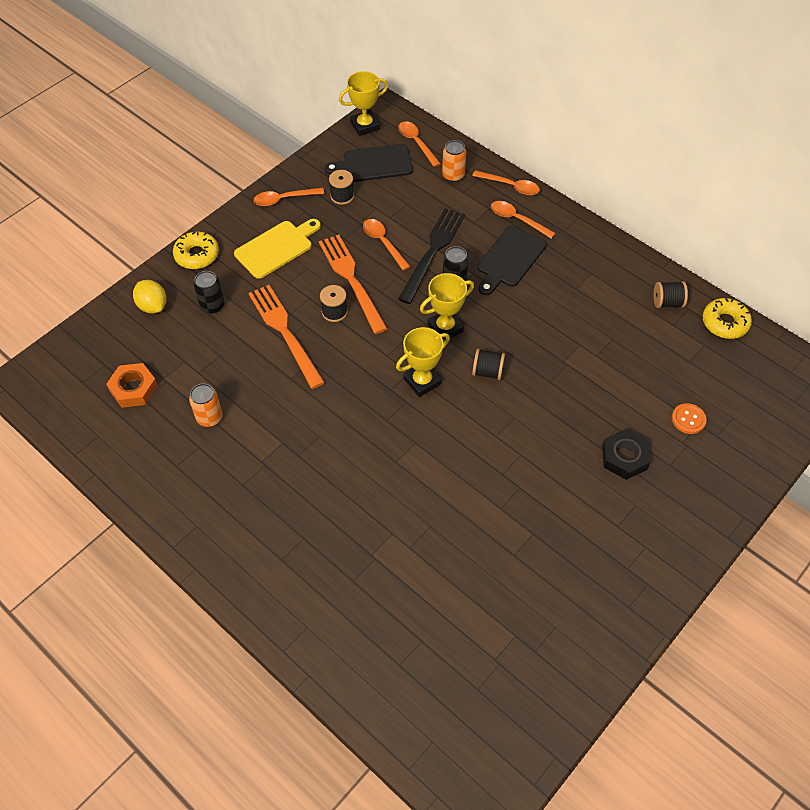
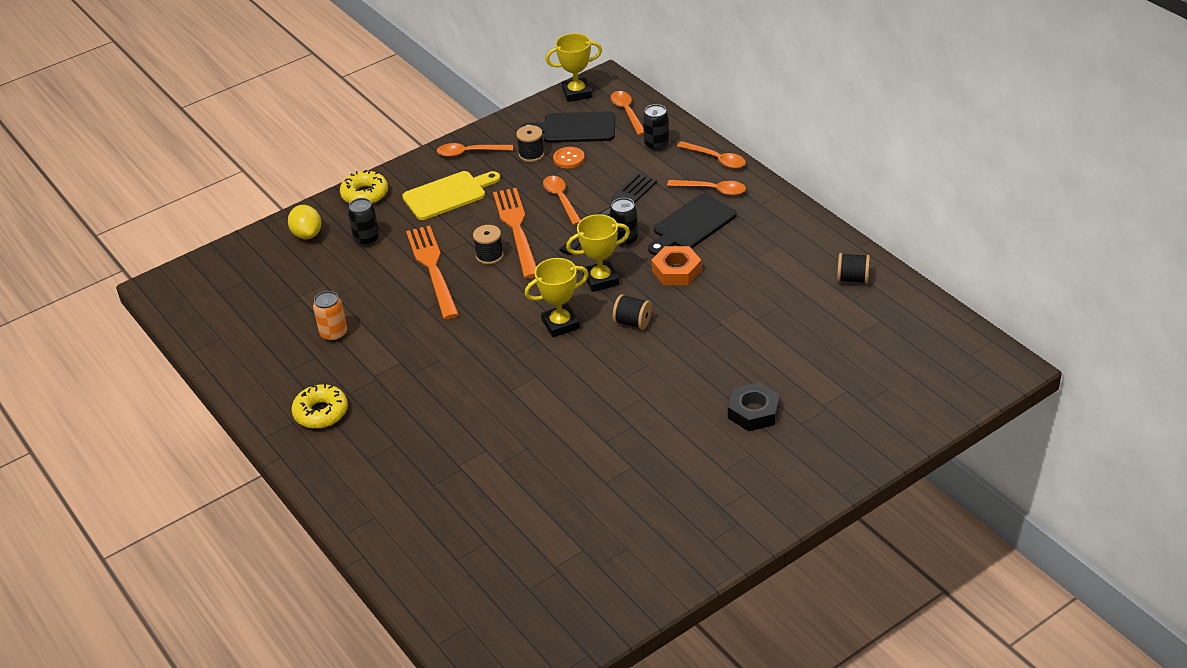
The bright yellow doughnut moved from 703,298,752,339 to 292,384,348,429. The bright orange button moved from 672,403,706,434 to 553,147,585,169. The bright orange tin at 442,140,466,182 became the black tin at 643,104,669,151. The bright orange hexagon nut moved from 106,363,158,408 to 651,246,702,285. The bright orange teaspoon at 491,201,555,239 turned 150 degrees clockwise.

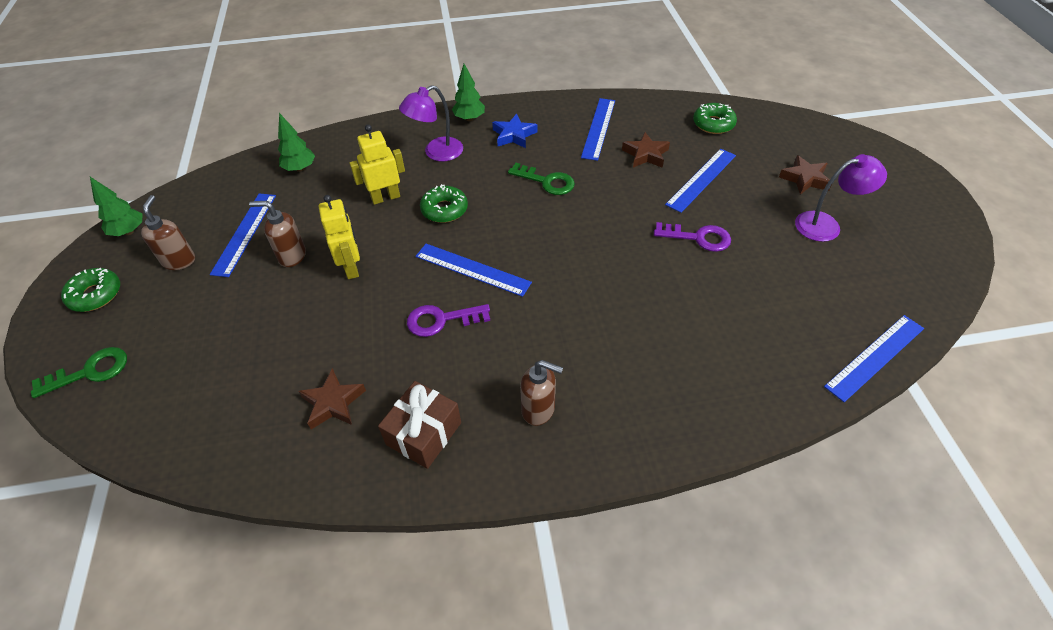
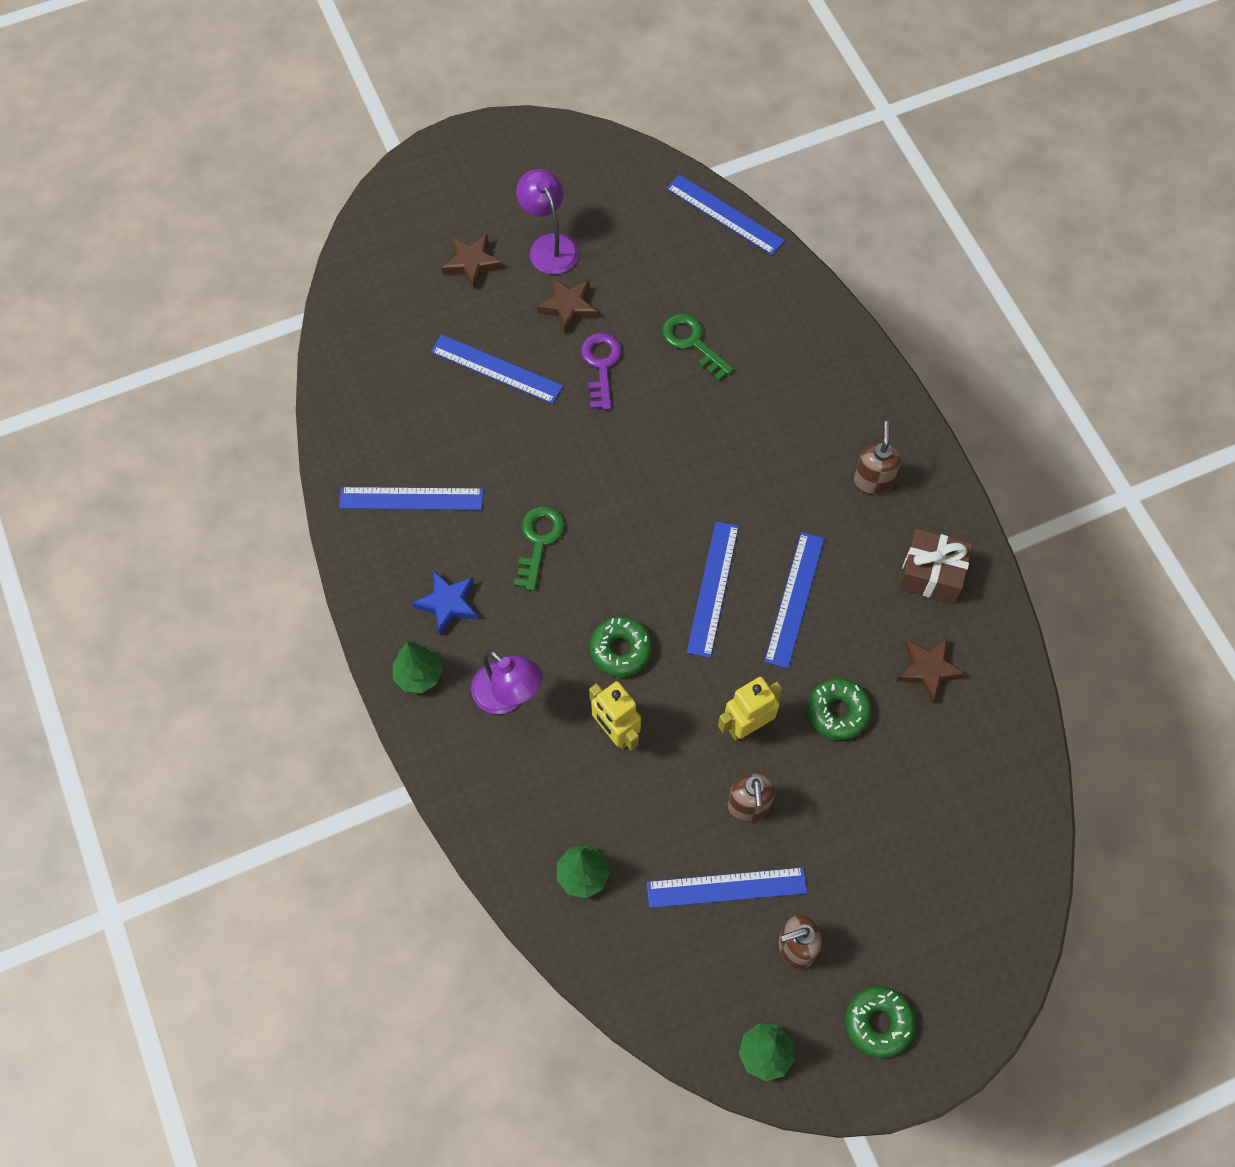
The dark brown five-pointed star moved from 622,132,670,168 to 537,278,597,334. The green latchkey moved from 31,347,127,398 to 662,313,734,381. The royal purple latchkey at 407,304,490,337 was replaced by the blue ruler at 764,532,824,669. The green doughnut moved from 693,103,737,134 to 807,678,872,740.

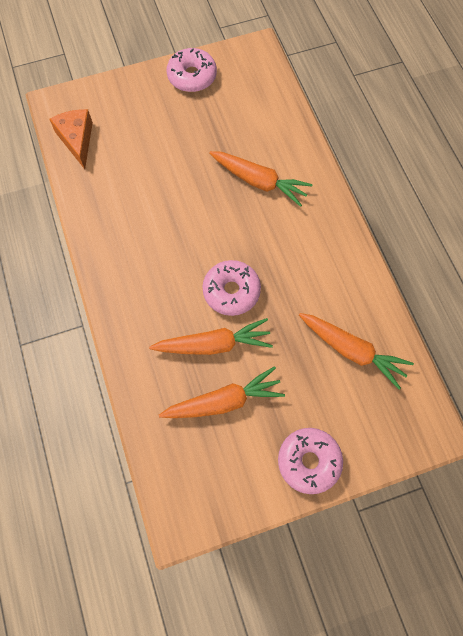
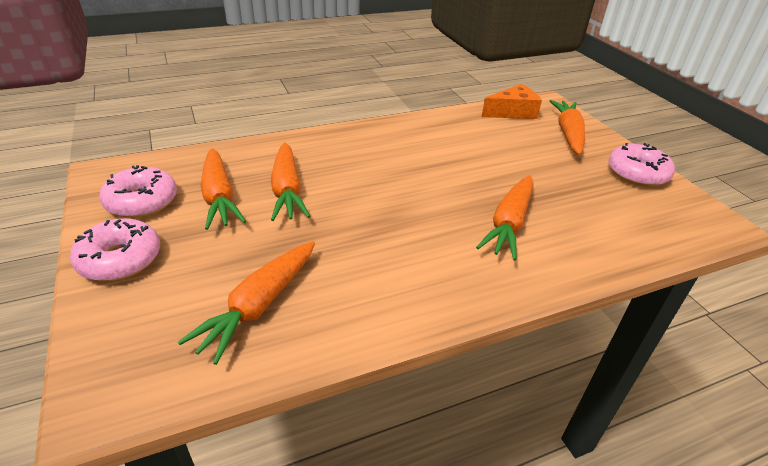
The pink doughnut moved from 202,260,261,316 to 100,165,177,218. The bright orange carrot at 549,100,585,155 appeared.

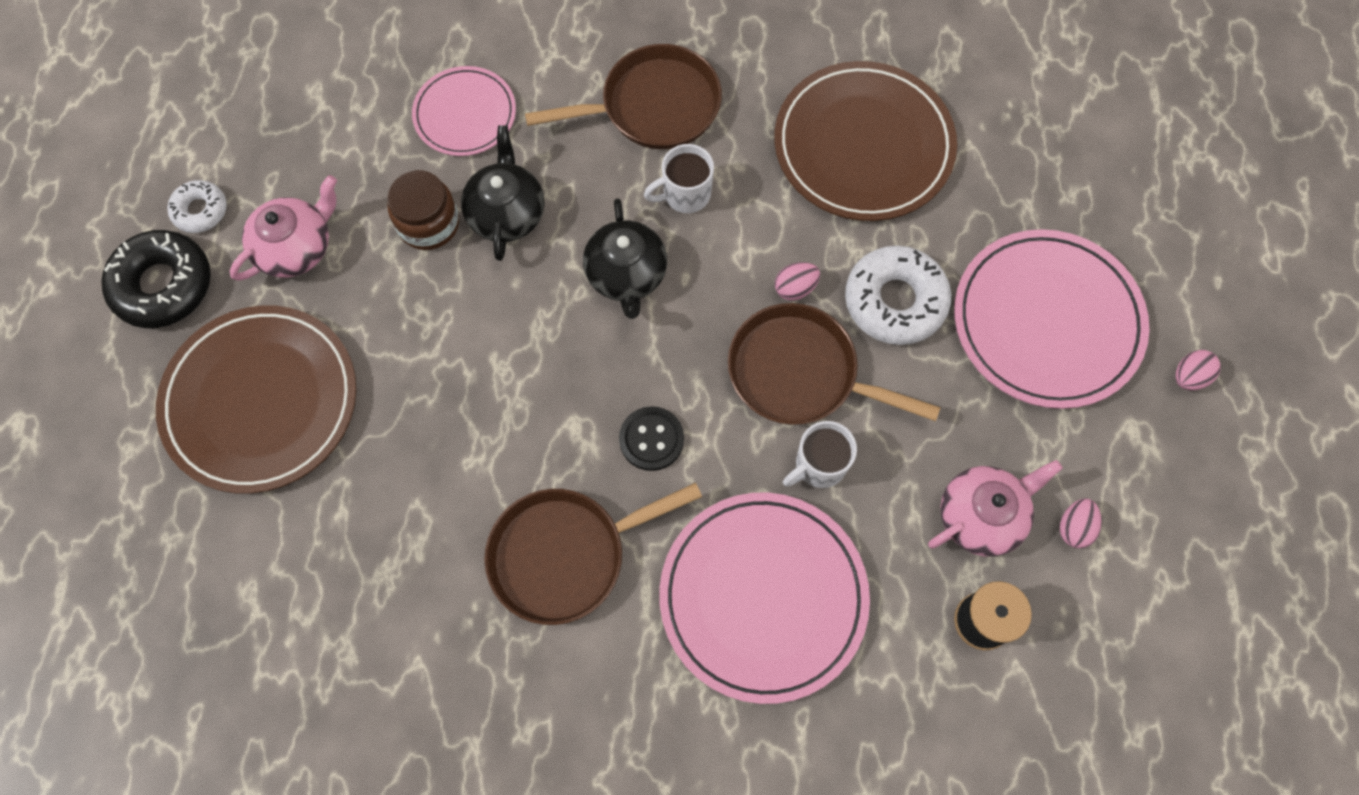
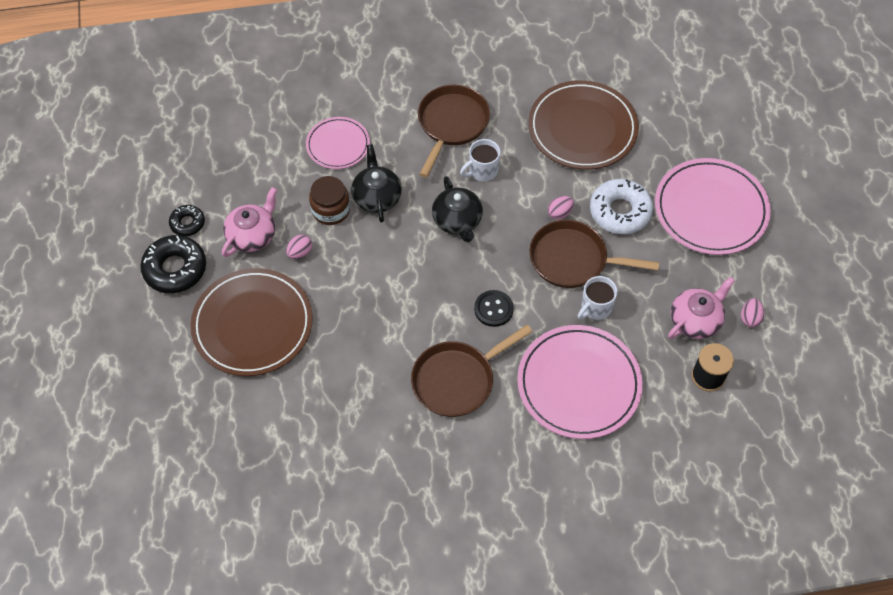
The snow-white doughnut at 167,180,227,233 became the black doughnut at 169,205,205,236. The pink toy egg moved from 1175,350,1221,390 to 286,234,312,259. The dark brown frying pan at 525,44,722,149 turned 45 degrees counterclockwise.

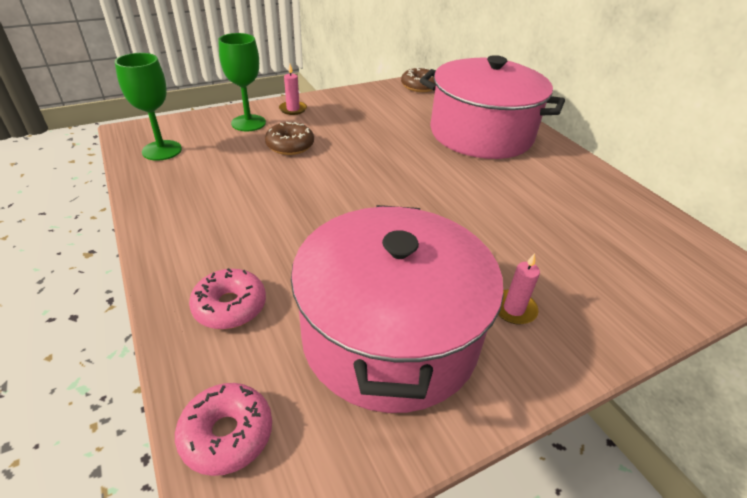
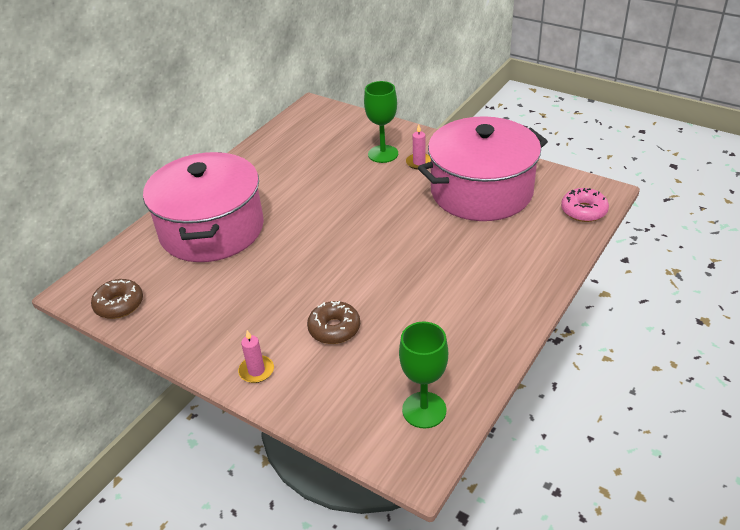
The green goblet moved from 218,33,266,131 to 364,81,398,163. The pink doughnut at 189,268,266,329 disappeared.

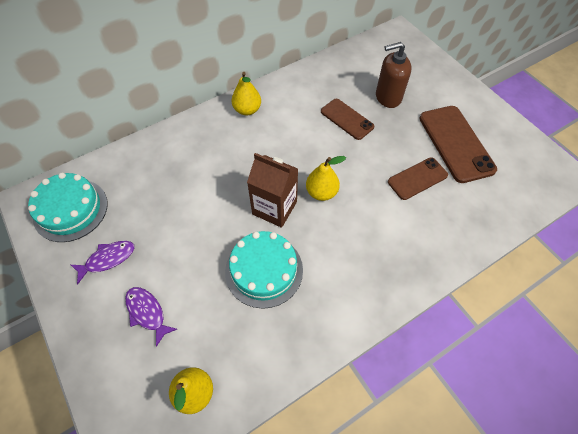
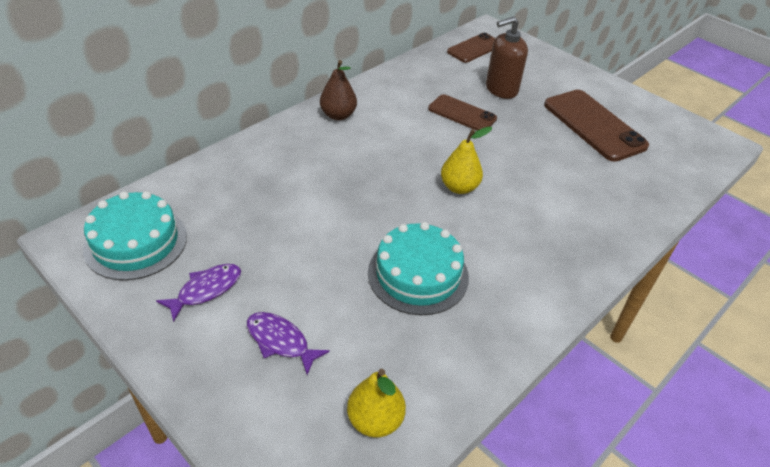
The bright yellow toy pear at 231,72,261,116 became the dark brown toy pear at 320,60,357,120. The dark brown phone moved from 388,157,448,200 to 447,33,496,63. The dark brown milk carton at 247,153,298,228 disappeared.

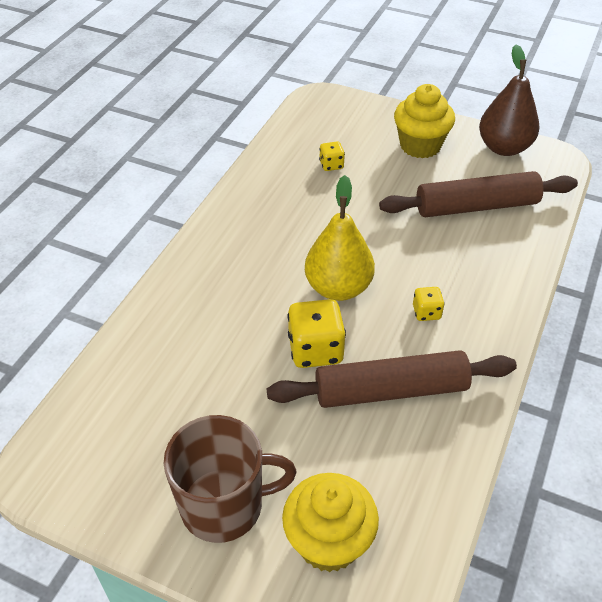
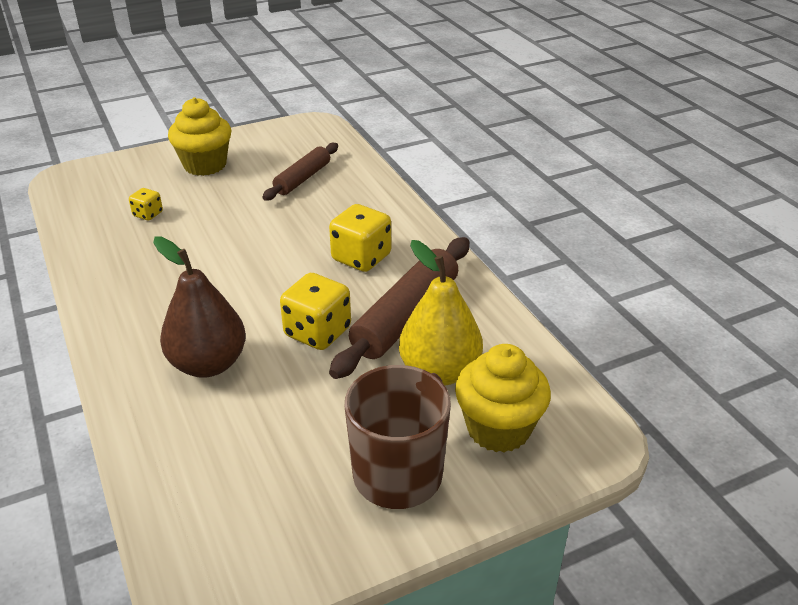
The dark brown toy pear moved from 479,44,540,156 to 153,237,246,378. The dark brown dough roller at 379,171,578,217 changed to 0.63 times the size. The bright yellow die at 413,287,445,321 changed to 1.87 times the size. The bright yellow toy pear moved from 305,175,375,301 to 399,240,483,386.

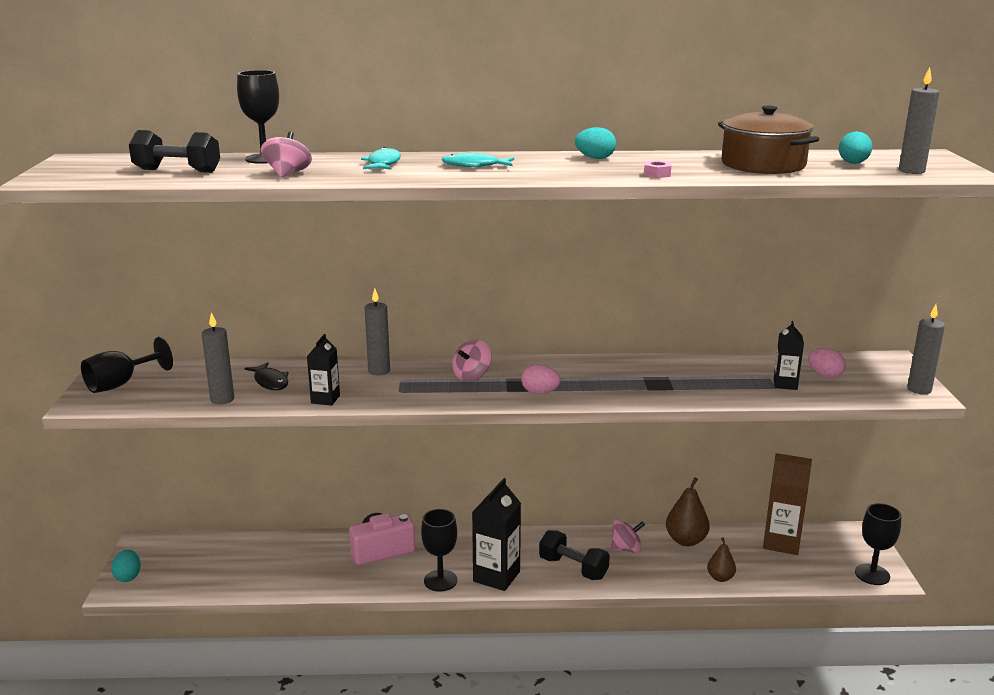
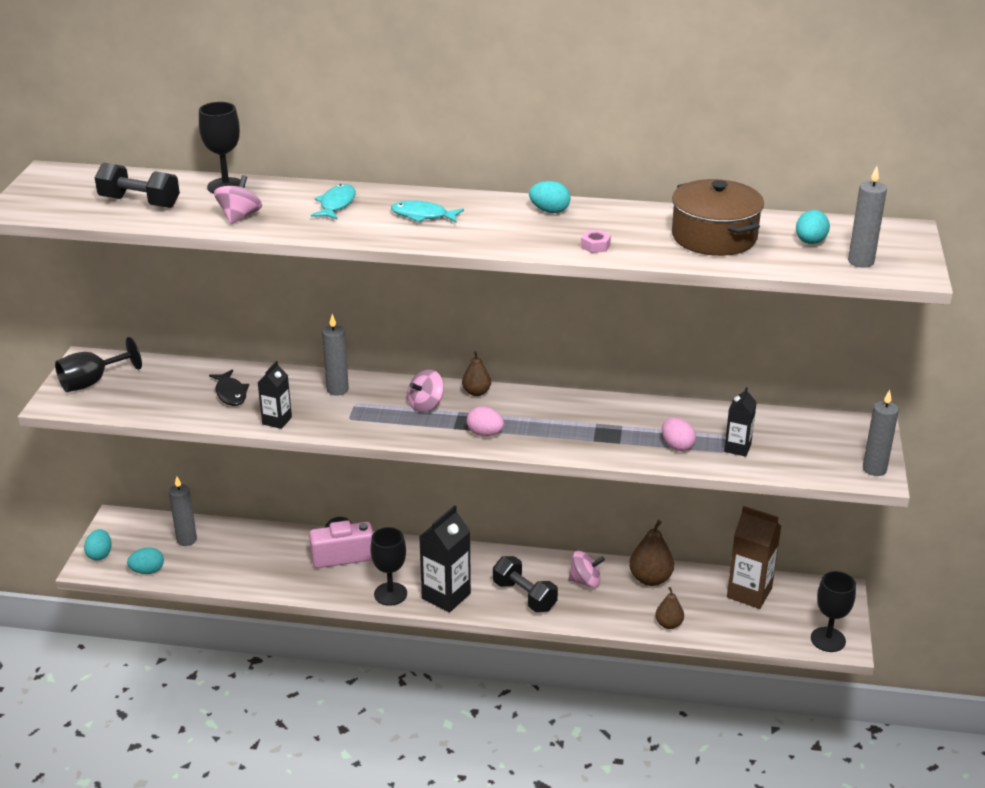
The teal toy egg at 127,547,164,574 appeared. The ash-grey pillar candle moved from 202,312,234,404 to 169,477,197,546. The dark brown toy pear at 462,351,491,396 appeared. The pink toy egg moved from 808,348,846,378 to 662,418,696,451.

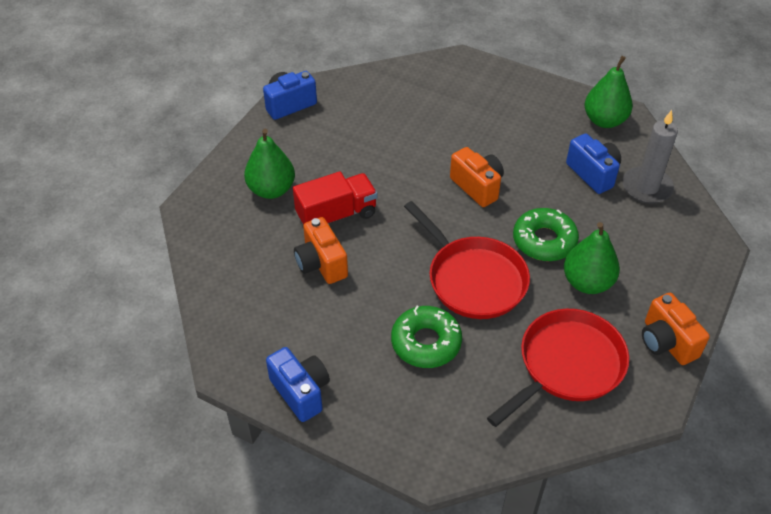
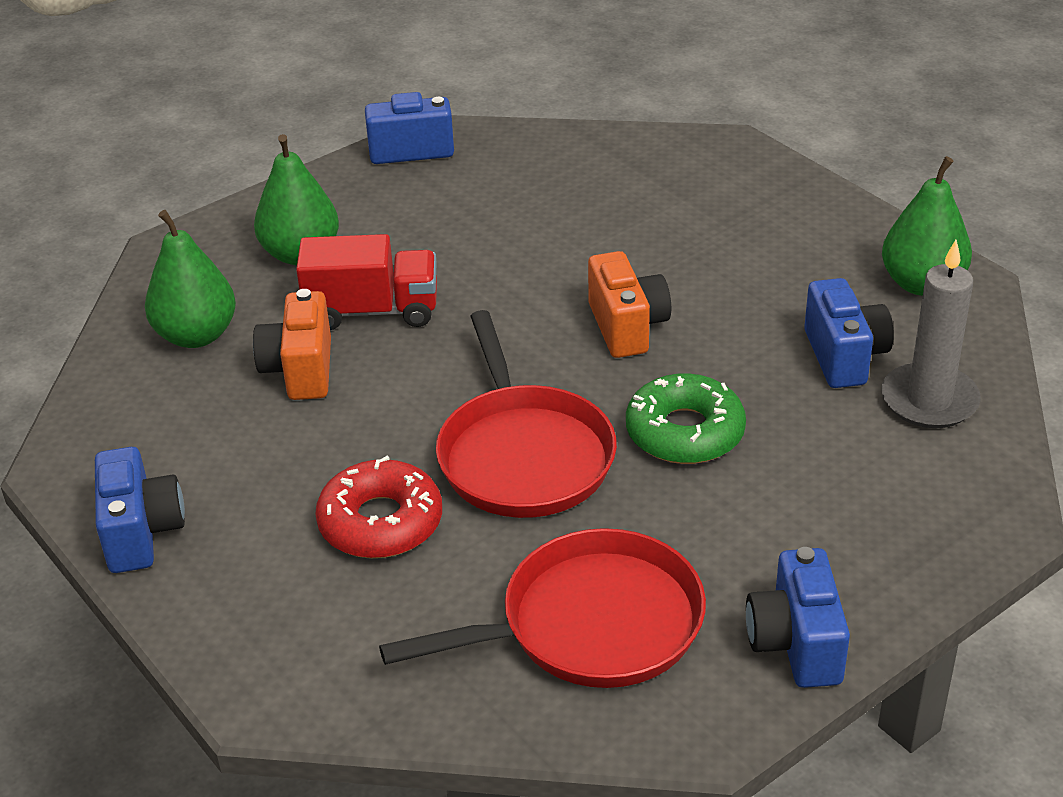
The green toy pear moved from 564,222,620,294 to 145,210,236,348. The green doughnut at 391,306,462,368 became the red doughnut at 315,456,442,558. The bright orange compact camera at 642,293,710,365 became the blue compact camera at 746,547,850,688.

